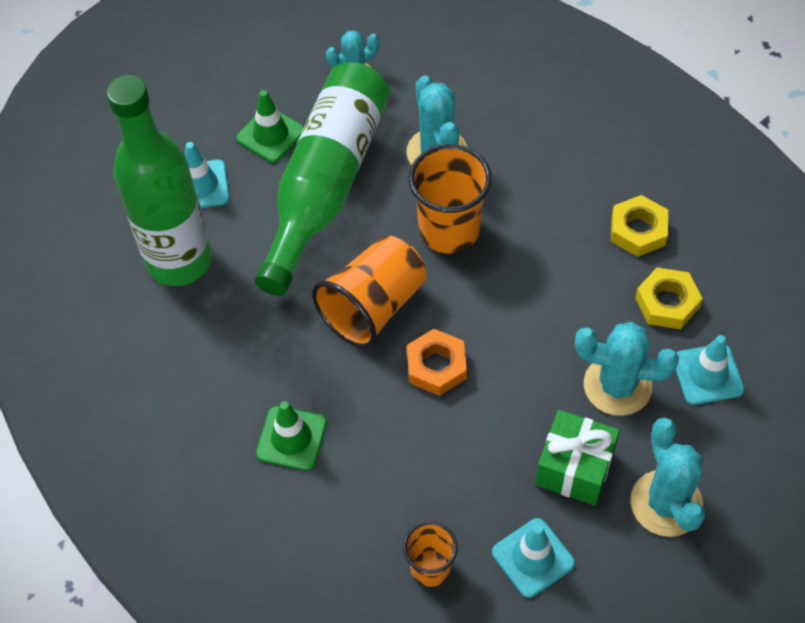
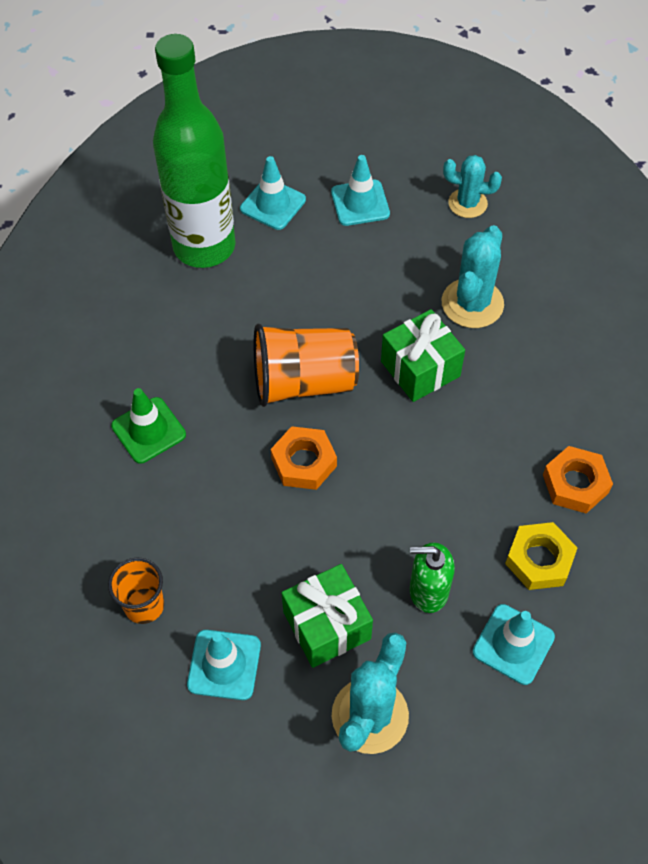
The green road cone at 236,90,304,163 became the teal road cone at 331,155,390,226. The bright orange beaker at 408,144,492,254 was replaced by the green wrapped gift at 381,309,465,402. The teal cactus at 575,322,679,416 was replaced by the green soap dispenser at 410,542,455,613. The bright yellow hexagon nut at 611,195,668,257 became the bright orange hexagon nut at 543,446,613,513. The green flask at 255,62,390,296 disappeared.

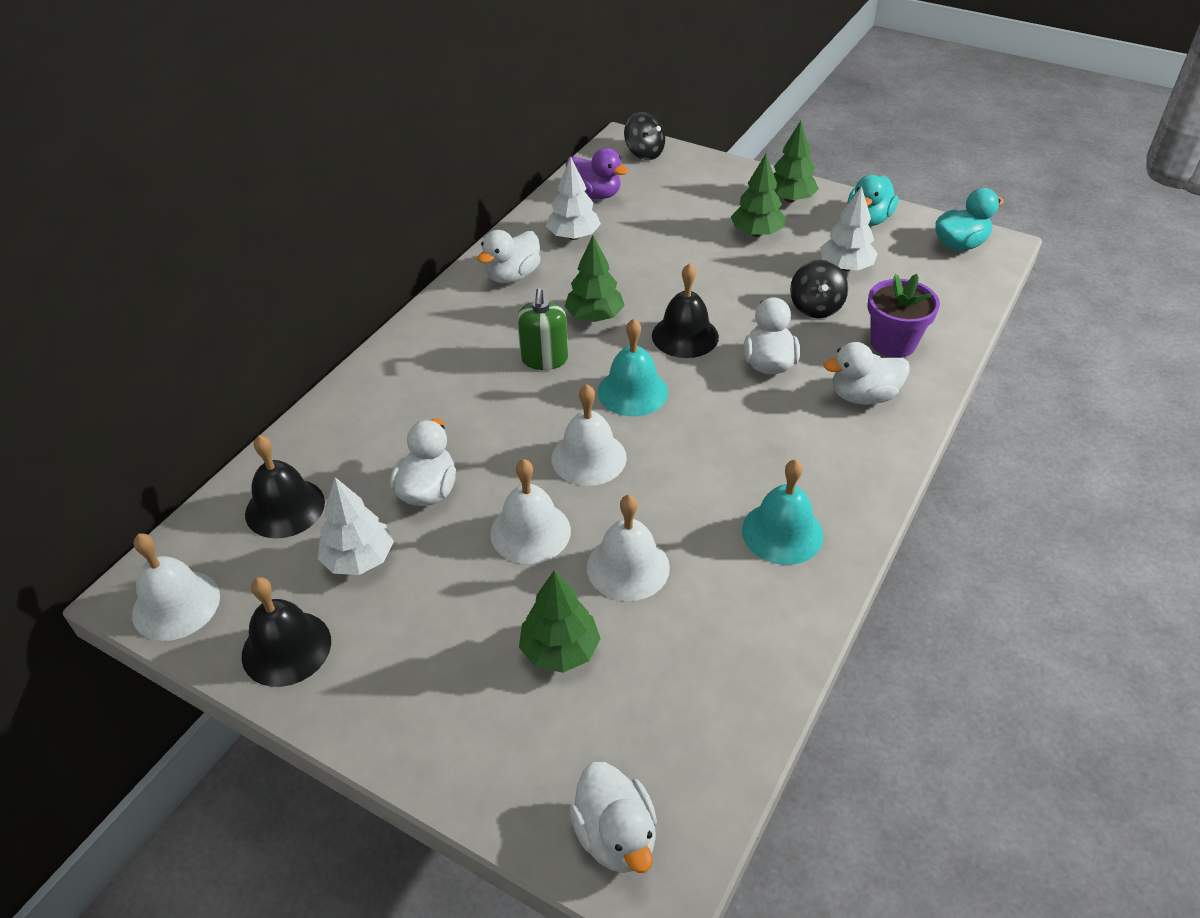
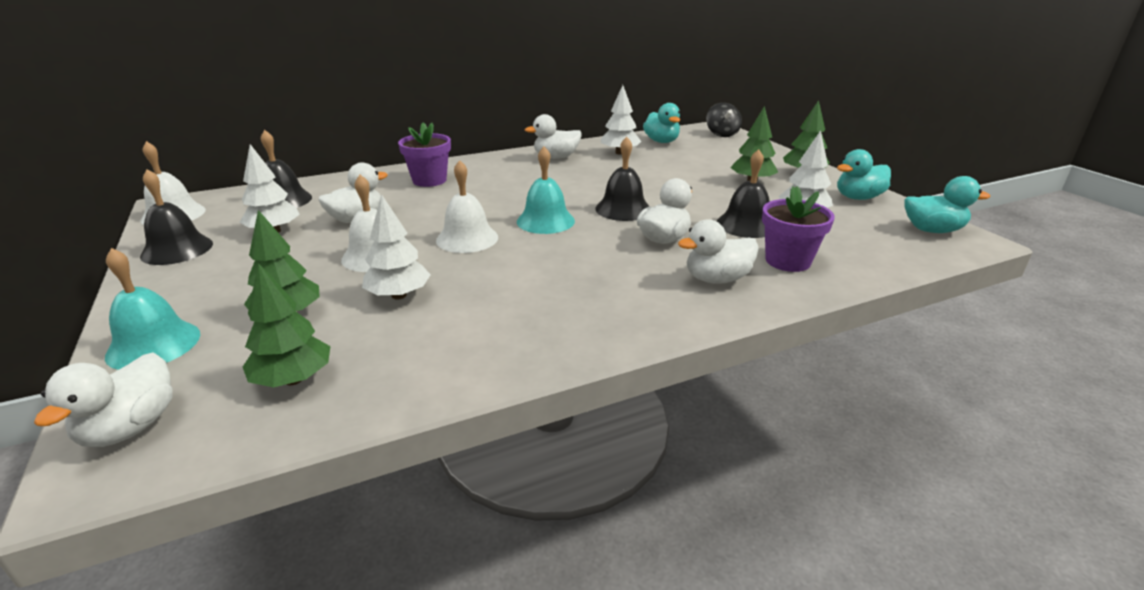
The teal school bell moved from 742,459,823,565 to 105,248,200,370. The green fir tree moved from 564,236,625,322 to 243,263,331,388. The snow-white school bell at 587,495,670,601 was replaced by the snow-white fir tree at 362,194,431,299. The royal purple potted plant at 398,122,451,187 appeared. The royal purple toy duck at 566,148,628,199 became the teal toy duck at 643,103,680,143. The snow-white toy duck at 823,342,910,405 turned 45 degrees counterclockwise. The black toy top at 790,260,848,318 was replaced by the black school bell at 717,149,770,238. The green soap dispenser at 517,288,568,370 disappeared.

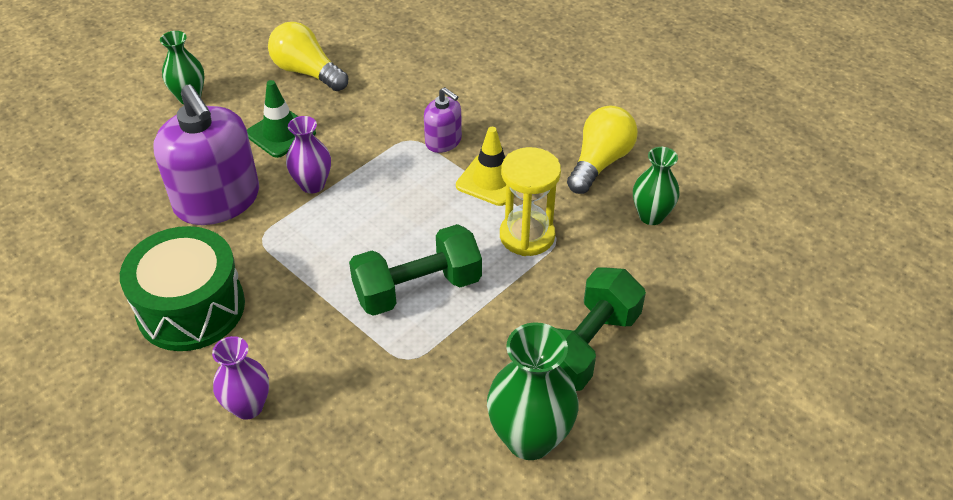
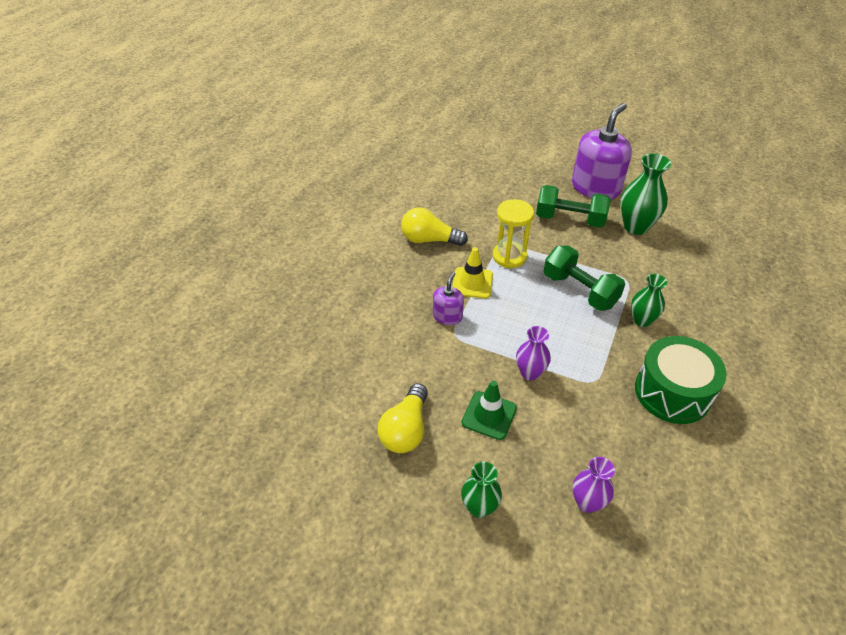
The royal purple soap dispenser moved from 153,85,259,225 to 572,103,632,200. The royal purple flower vase moved from 212,336,269,420 to 572,457,615,513. The green flower vase moved from 633,147,680,225 to 631,274,668,327.

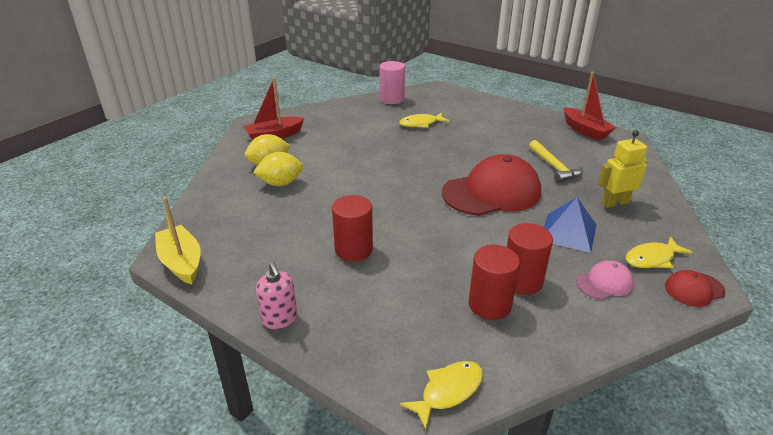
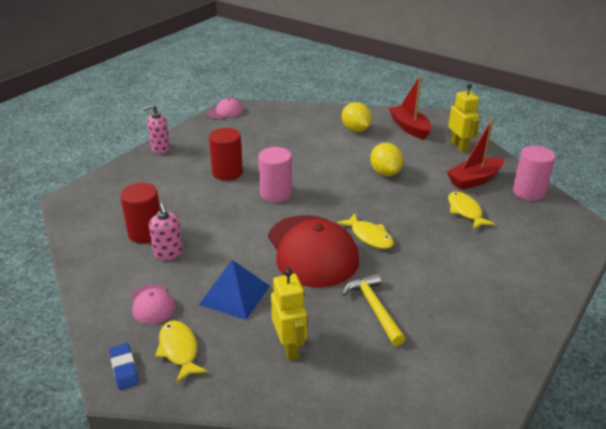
The red baseball cap at 665,270,726,307 was replaced by the blue pencil eraser at 109,343,139,390. The red cylinder at 507,223,553,295 was replaced by the pink soap dispenser at 149,203,183,260. The bright yellow toy boat at 155,197,201,284 was replaced by the pink baseball cap at 207,98,243,119. The pink cylinder at 258,147,292,202 appeared. The bright yellow fish moved from 400,361,483,430 to 337,213,394,249. The bright yellow hammer at 529,140,583,183 turned 90 degrees clockwise. The bright yellow toy lemon moved from 253,152,303,186 to 370,143,403,176. The red toy boat moved from 564,72,616,140 to 447,119,504,190. The bright yellow toy robot at 448,84,480,152 appeared.

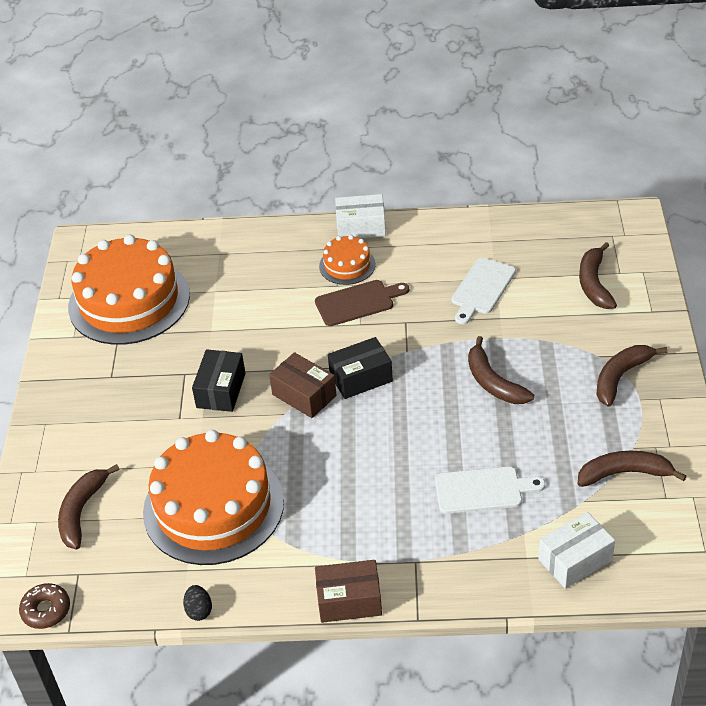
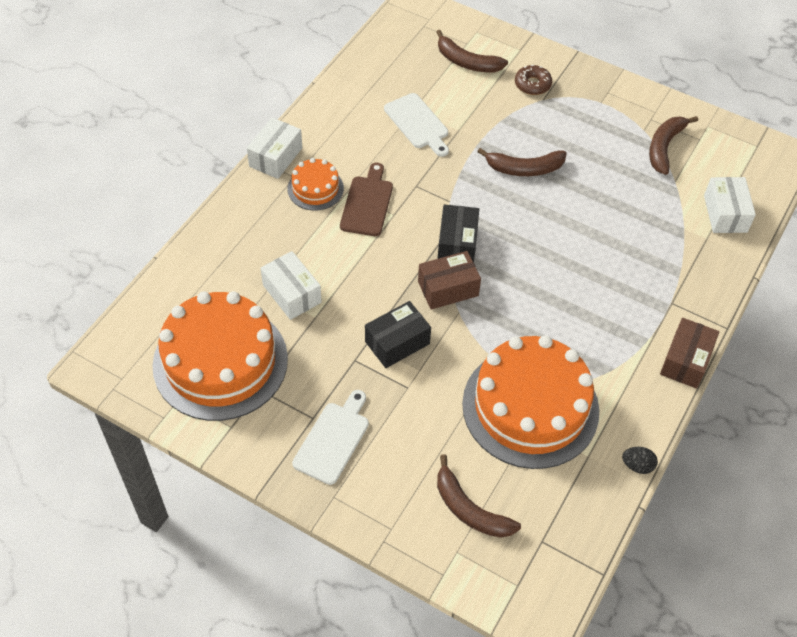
The snow-white package at 261,251,322,320 appeared. The snow-white bread board moved from 435,467,545,514 to 292,390,369,485. The black package at 192,349,246,412 turned 75 degrees counterclockwise. The dark brown doughnut moved from 19,583,70,629 to 515,65,552,95. The dark brown banana fruit at 597,345,667,407 disappeared.

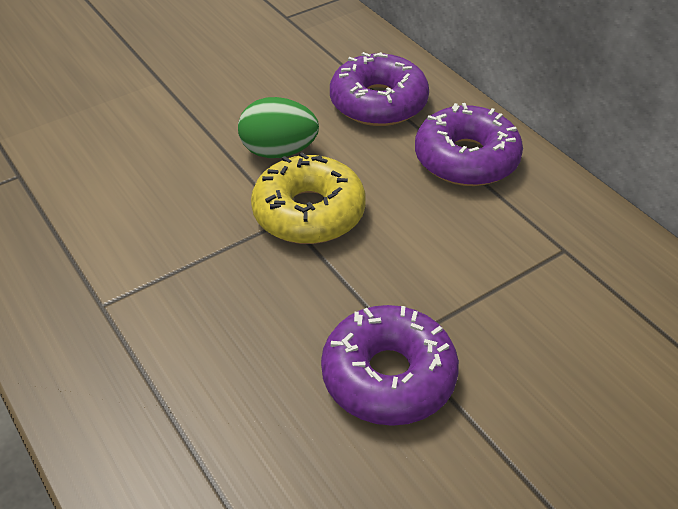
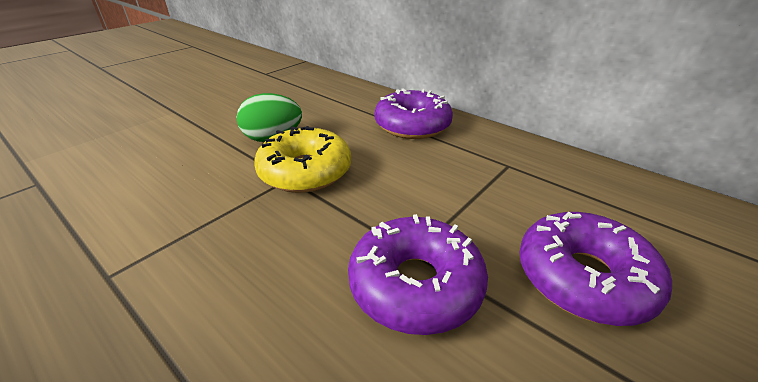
The royal purple doughnut moved from 330,52,429,126 to 519,212,672,326.

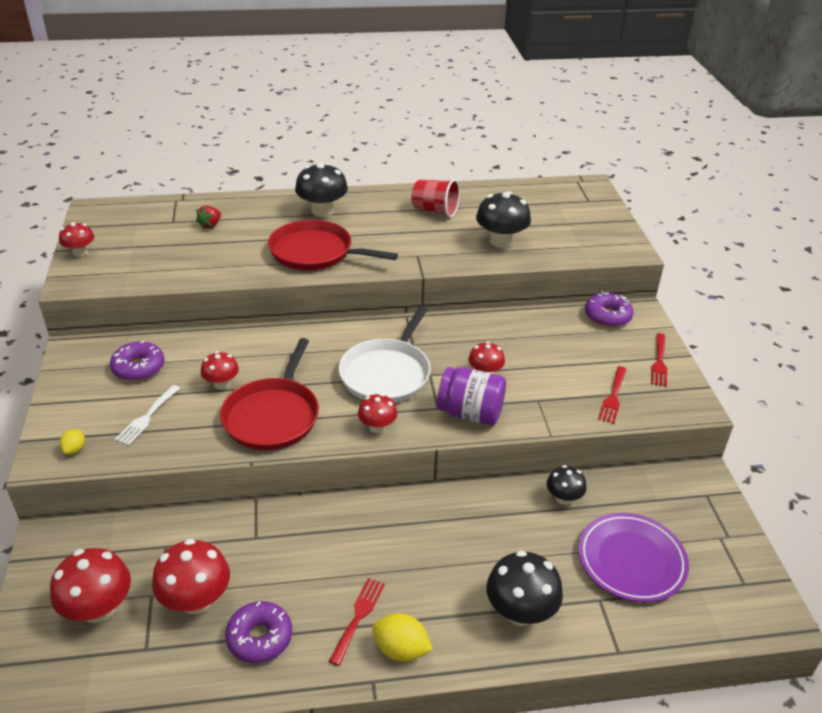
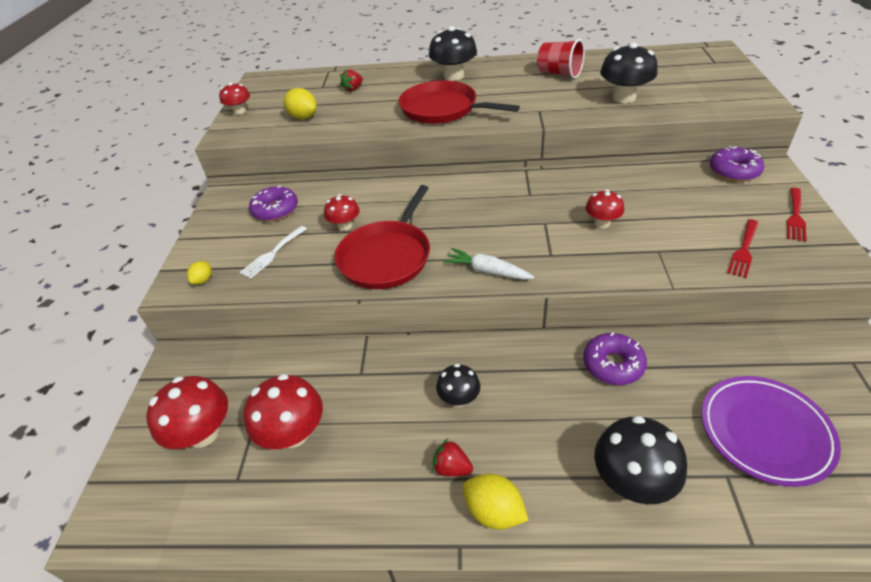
The bright yellow toy lemon at 283,88,317,119 appeared. The red table fork at 329,578,385,666 was replaced by the red strawberry at 432,438,473,477. The black toadstool moved from 547,465,587,505 to 436,364,480,407. The red toadstool at 358,394,397,433 was replaced by the snow-white carrot at 443,248,534,280. The royal purple doughnut moved from 225,601,292,663 to 583,333,647,385. The snow-white frying pan at 339,306,431,403 disappeared. The royal purple jam jar at 437,367,506,425 disappeared.

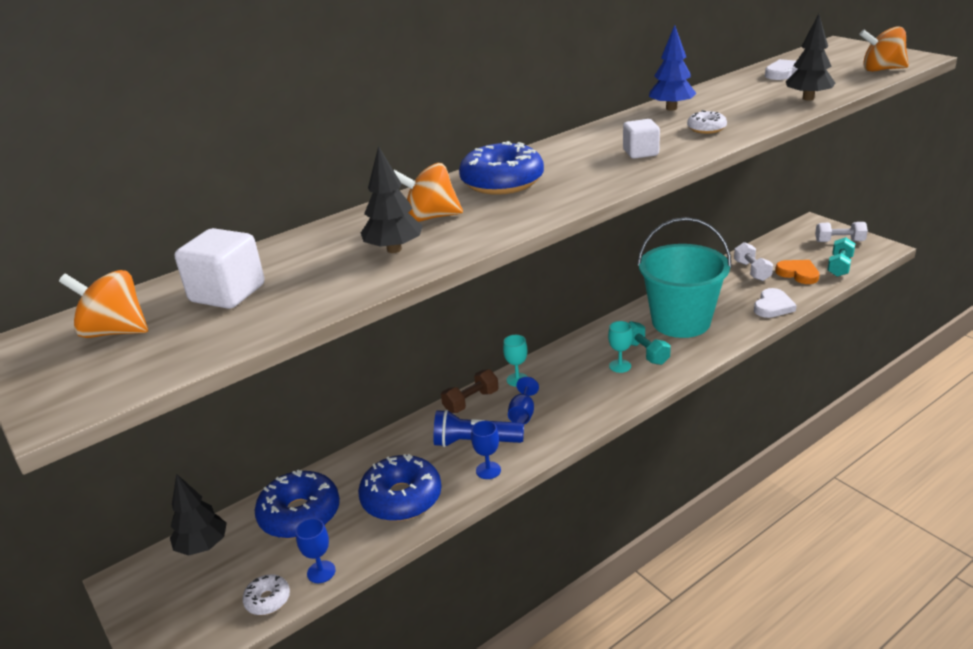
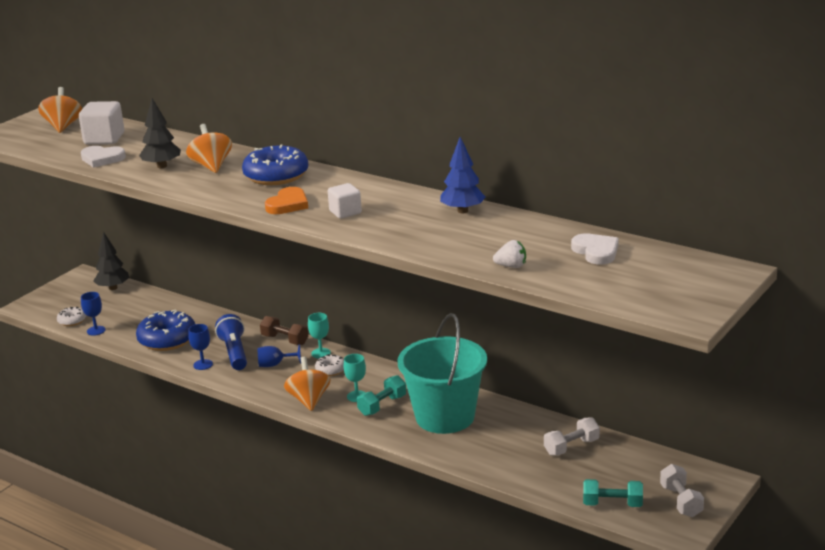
The snow-white love heart moved from 754,288,797,318 to 81,146,126,168. The bright orange love heart moved from 775,260,819,284 to 265,187,308,214. The bright orange toy top moved from 859,26,909,72 to 284,357,331,411. The snow-white doughnut moved from 687,110,727,134 to 315,354,344,376. The black fir tree at 786,14,835,101 was replaced by the snow-white strawberry at 493,240,526,268. The blue doughnut at 255,470,340,539 disappeared.

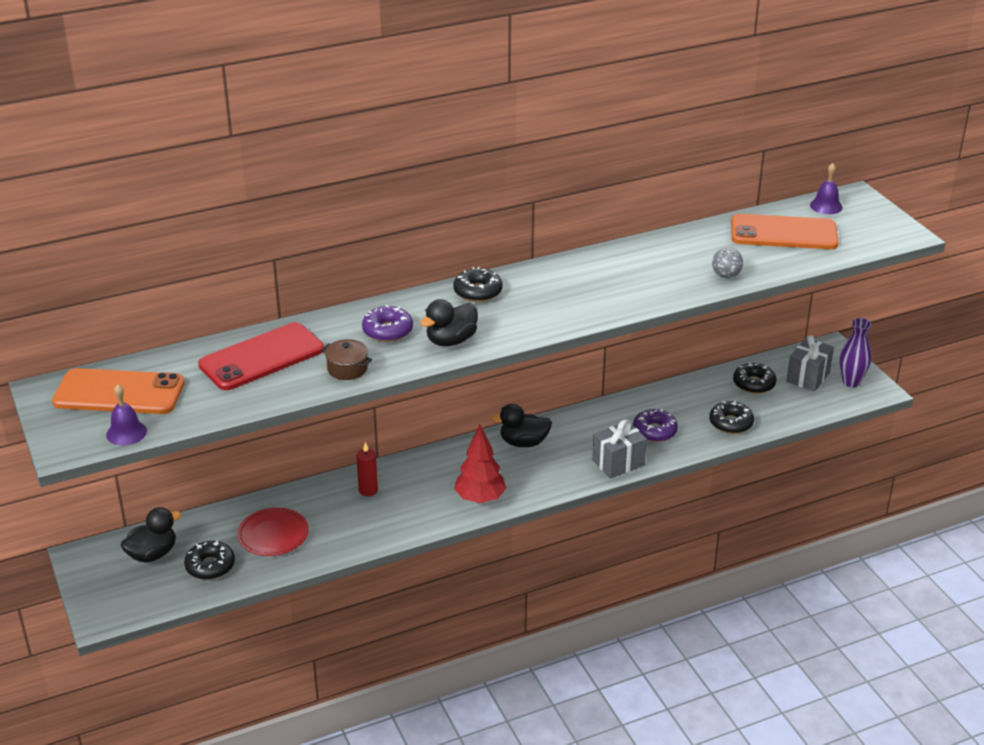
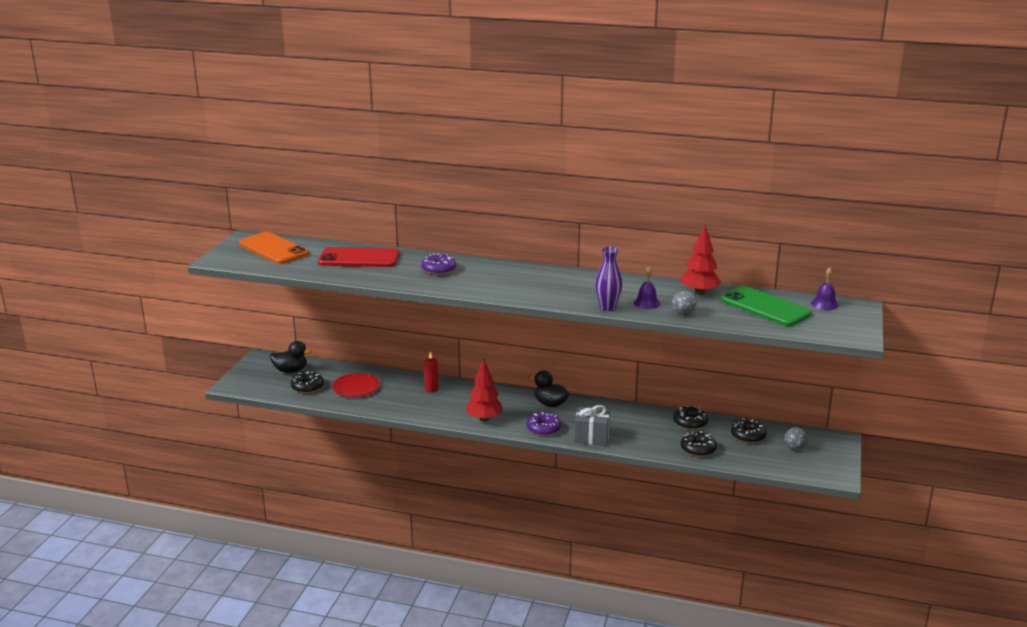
The royal purple doughnut moved from 633,409,678,442 to 526,412,561,436. The royal purple flower vase moved from 840,318,872,387 to 595,247,623,311. The royal purple school bell moved from 106,384,147,446 to 633,267,660,309. The black doughnut moved from 454,267,502,302 to 673,406,708,430. The red fir tree at 681,225,721,295 appeared. The bright orange phone at 731,214,839,249 became the green phone at 721,286,811,326. The ash-grey wrapped gift at 786,335,834,392 was replaced by the ash-grey ball at 784,427,808,450. The dark brown pot at 321,339,372,380 disappeared. The black toy duck at 420,299,478,346 disappeared.

